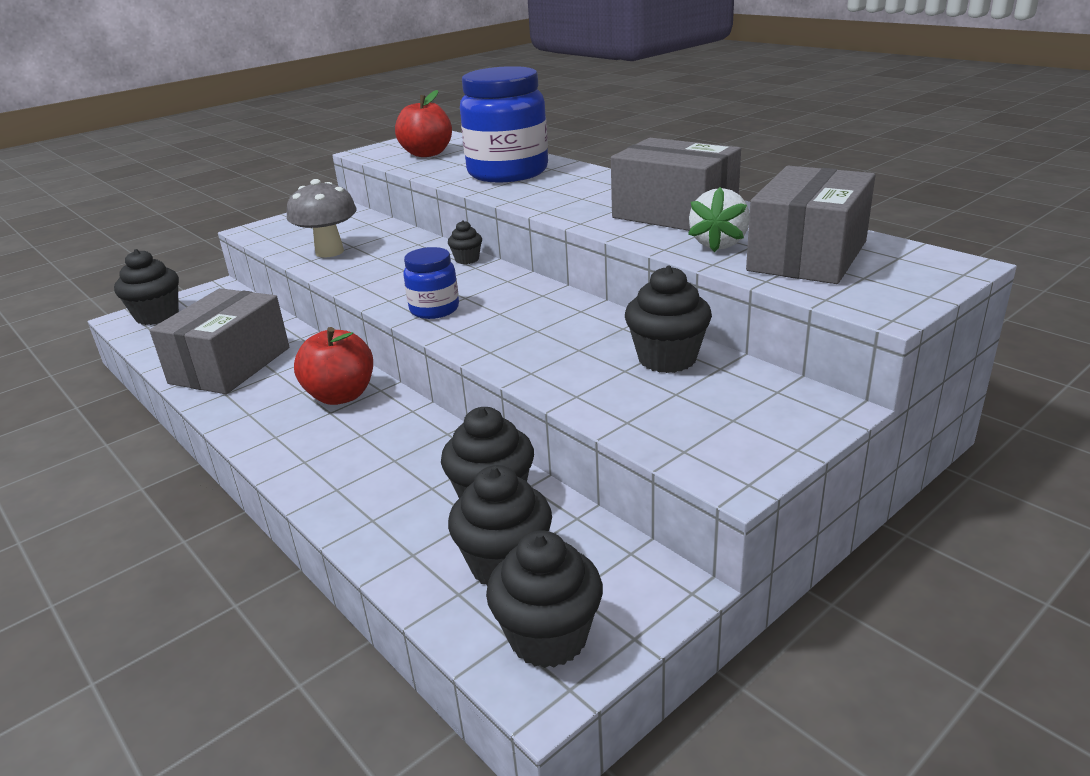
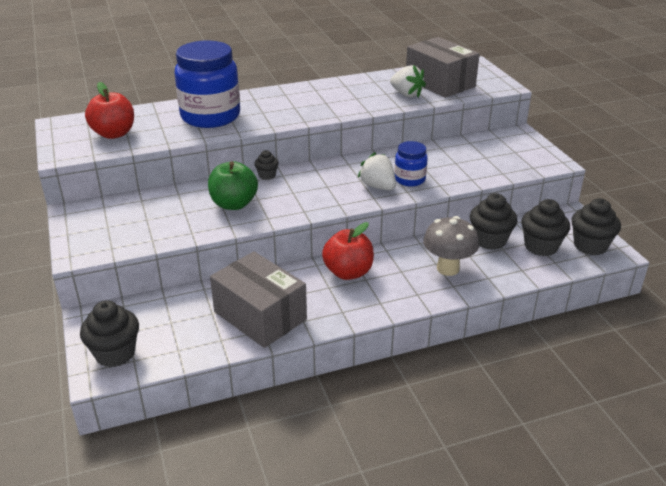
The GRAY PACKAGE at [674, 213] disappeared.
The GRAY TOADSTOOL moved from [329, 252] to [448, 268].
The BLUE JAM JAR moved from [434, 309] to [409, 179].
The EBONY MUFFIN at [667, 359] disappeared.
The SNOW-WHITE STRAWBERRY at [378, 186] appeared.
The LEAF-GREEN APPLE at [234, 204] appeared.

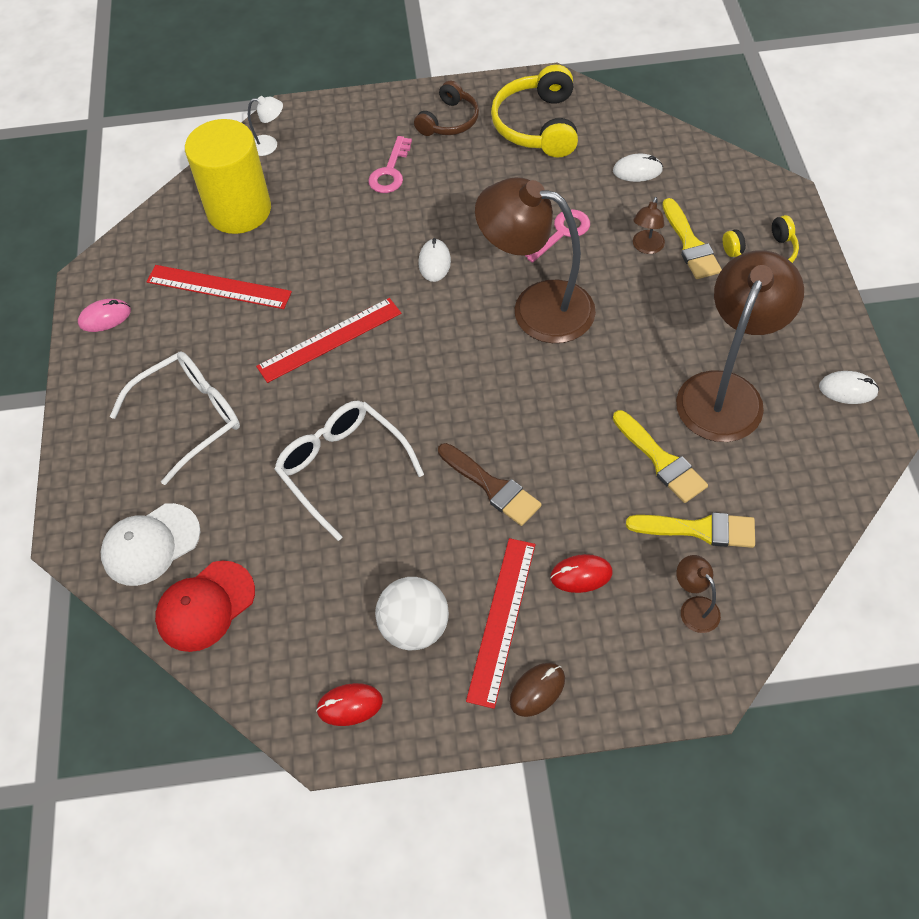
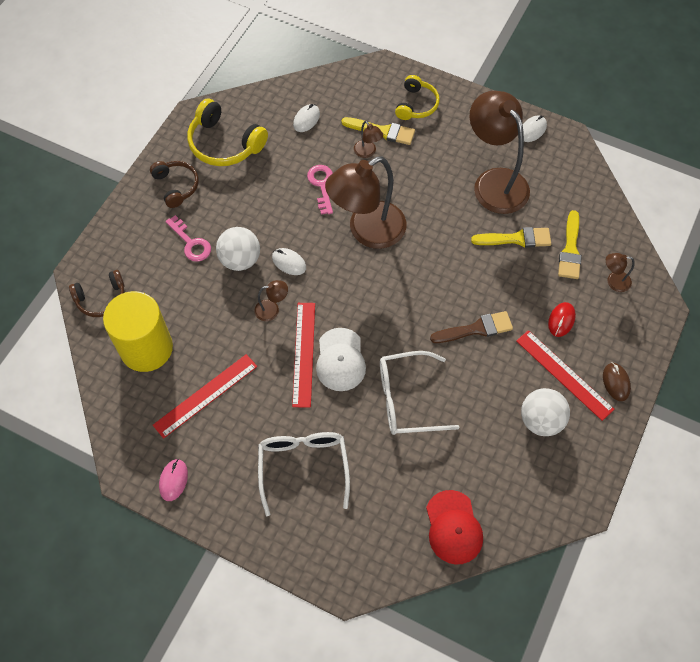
The SNOW-WHITE READING LAMP at [269, 145] was replaced by the RUSSET OVER-EAR HEADPHONES at [101, 299].
The SNOW-WHITE CAP moved from [150, 544] to [340, 360].
The BRIGHT YELLOW BRUSH at [699, 529] turned 150 degrees clockwise.
The RED MOUSE at [350, 705] disappeared.
The SNOW-WHITE BALL at [240, 260] appeared.
The RUSSET READING LAMP at [272, 309] appeared.

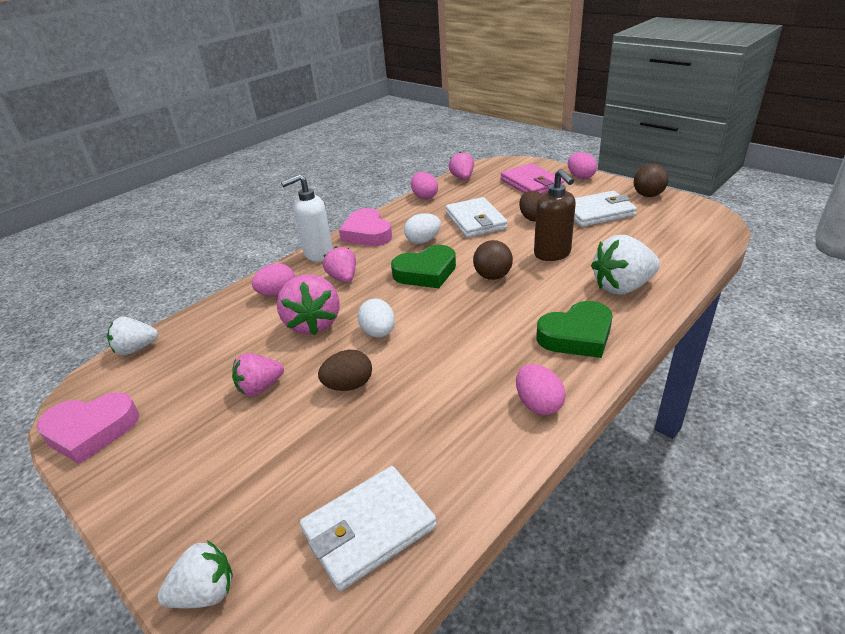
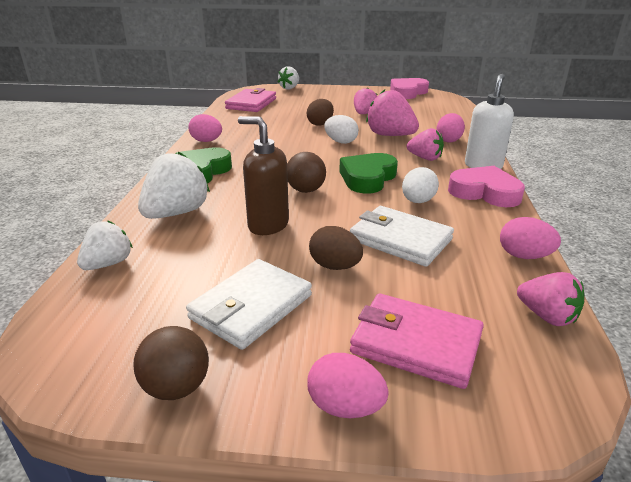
The SNOW-WHITE STRAWBERRY moved from [136, 349] to [108, 264].
The SNOW-WHITE CARD WALLET at [369, 529] became the ROSE-PINK CARD WALLET at [251, 104].

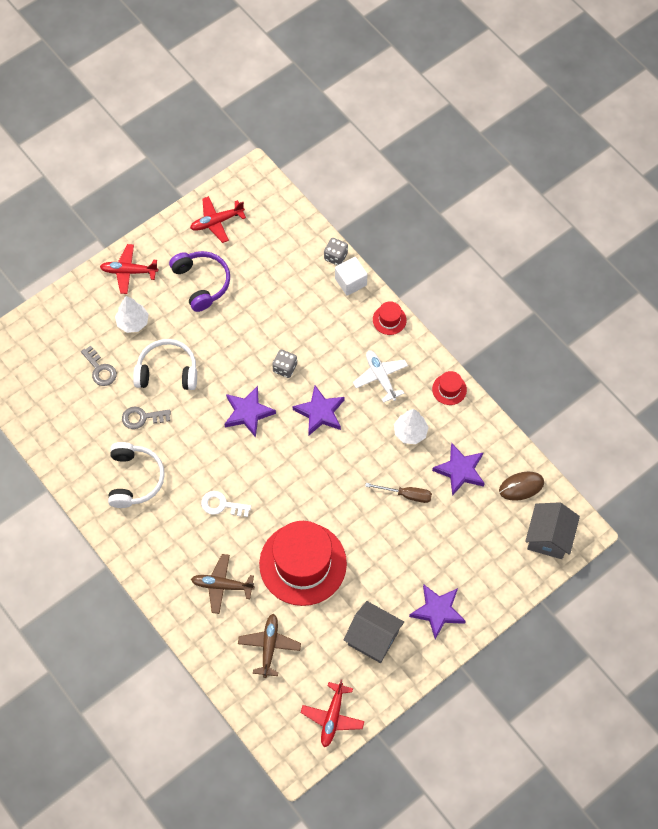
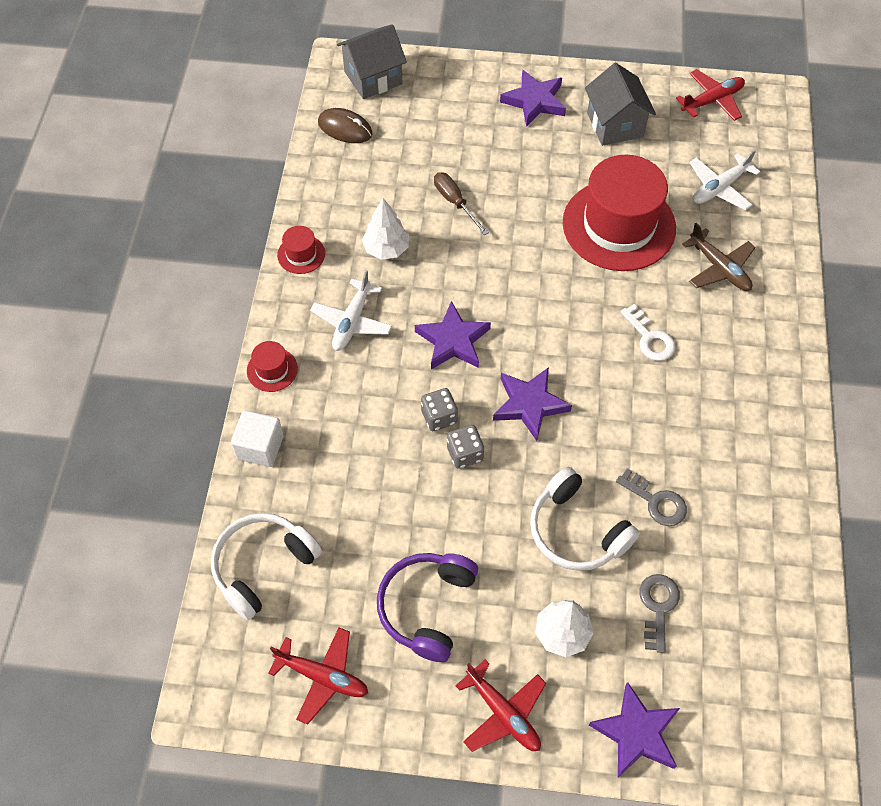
The GRAY DIE moved from [335, 256] to [465, 453].
The SNOW-WHITE OVER-EAR HEADPHONES moved from [134, 479] to [263, 566].
The VIOLET FIVE-POINTED STAR moved from [460, 471] to [636, 733].
The RUSSET AEROPLANE at [269, 646] became the SNOW-WHITE AEROPLANE at [719, 188].

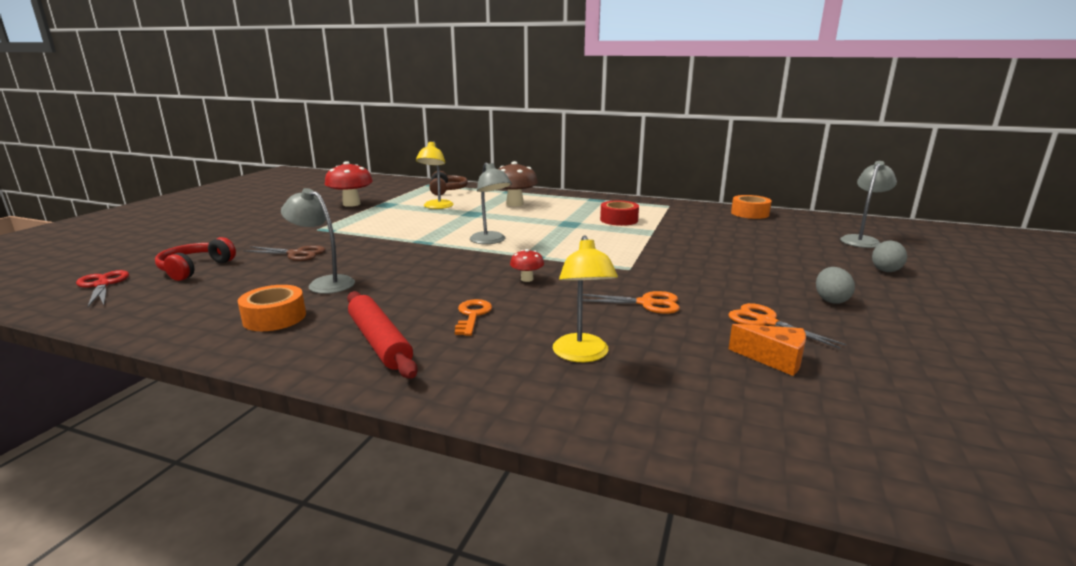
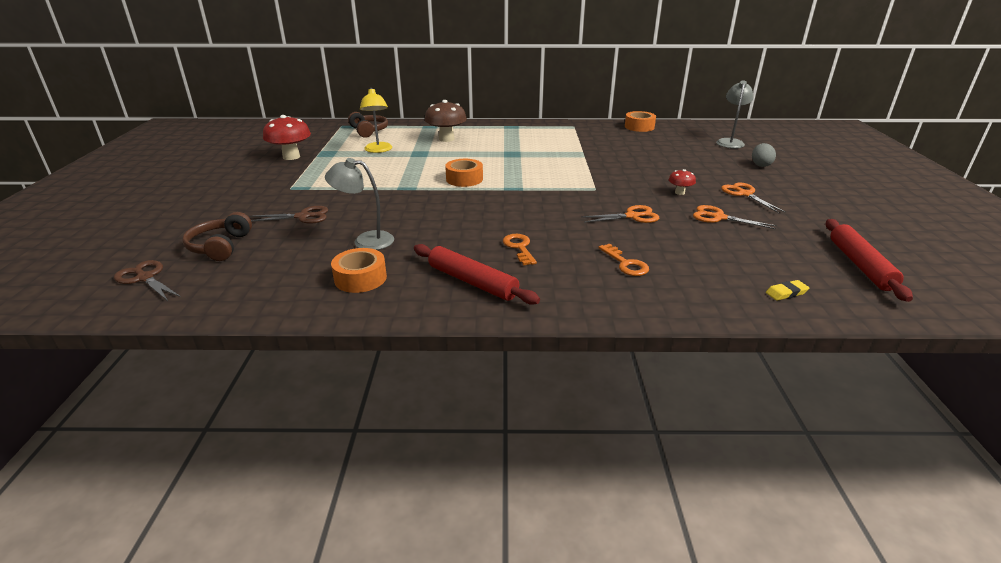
The GRAY READING LAMP at [491, 241] was replaced by the ORANGE TAPE at [464, 179].
The RED TAPE at [619, 220] disappeared.
The BRIGHT YELLOW READING LAMP at [582, 355] was replaced by the ORANGE DOOR KEY at [625, 264].
The RED OVER-EAR HEADPHONES at [195, 269] became the RUSSET OVER-EAR HEADPHONES at [220, 246].
The RED TOADSTOOL moved from [527, 279] to [679, 192].
The GRAY EGG SHAPE at [831, 300] was replaced by the ORANGE PAIR OF SCISSORS at [744, 194].
The RED PAIR OF SCISSORS at [102, 285] became the RUSSET PAIR OF SCISSORS at [145, 278].
The ORANGE PIECE OF CHEESE at [774, 359] disappeared.
The RED ROLLING PIN at [860, 265] appeared.
The BRIGHT YELLOW ERASER at [786, 293] appeared.

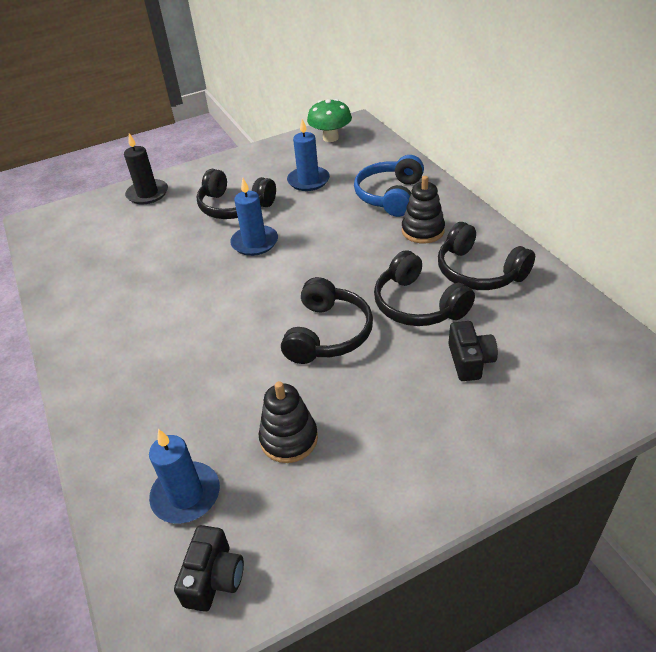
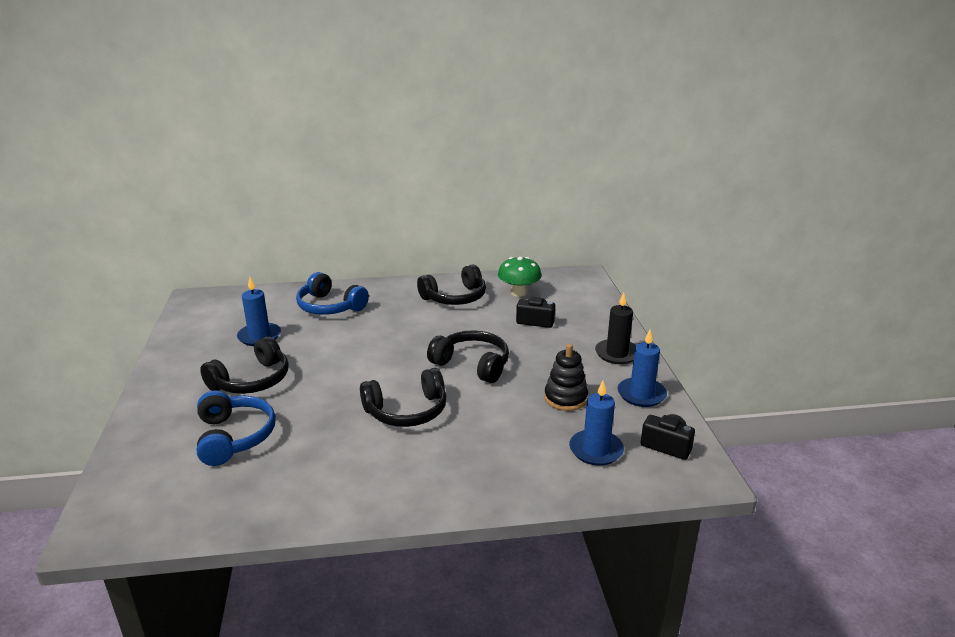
The LEAF-GREEN TOADSTOOL moved from [330, 138] to [519, 293].
The EBONY PILLAR CANDLE moved from [147, 194] to [617, 354].
The EBONY STACKING TOY at [423, 231] disappeared.
The BLUE PILLAR CANDLE moved from [255, 243] to [641, 394].
The EBONY OVER-EAR HEADPHONES moved from [418, 305] to [407, 411].
The BLUE OVER-EAR HEADPHONES at [234, 437] appeared.

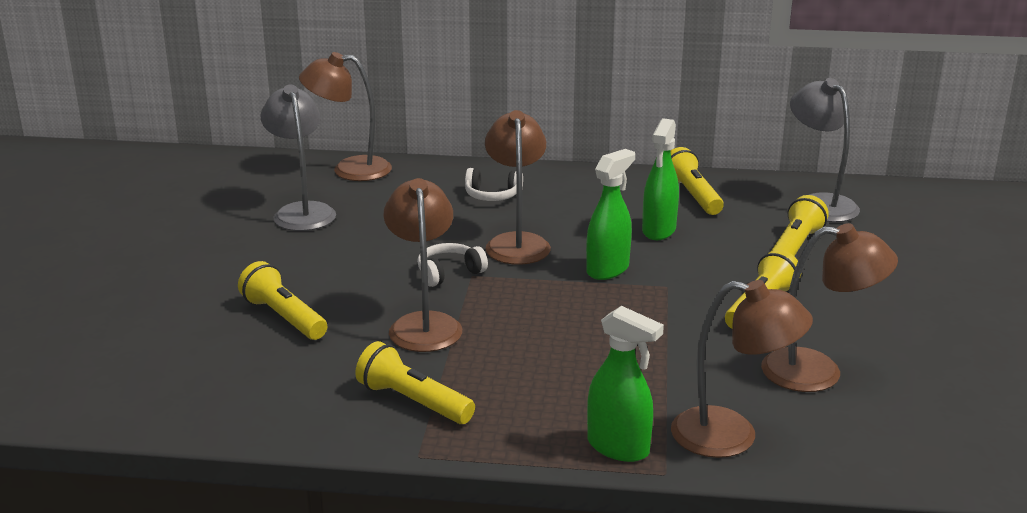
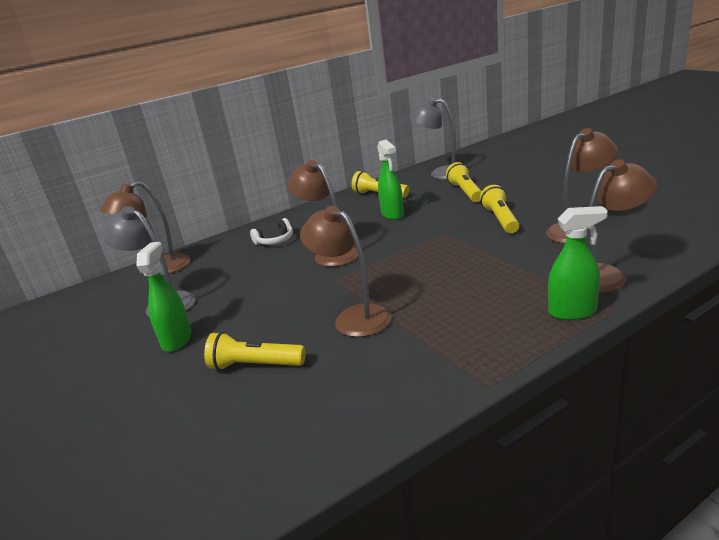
The LEAF-GREEN SPRAY CLEANER moved from [608, 269] to [177, 340].
The SNOW-WHITE OVER-EAR HEADPHONES at [449, 273] disappeared.
The BRIGHT YELLOW TORCH at [413, 402] disappeared.

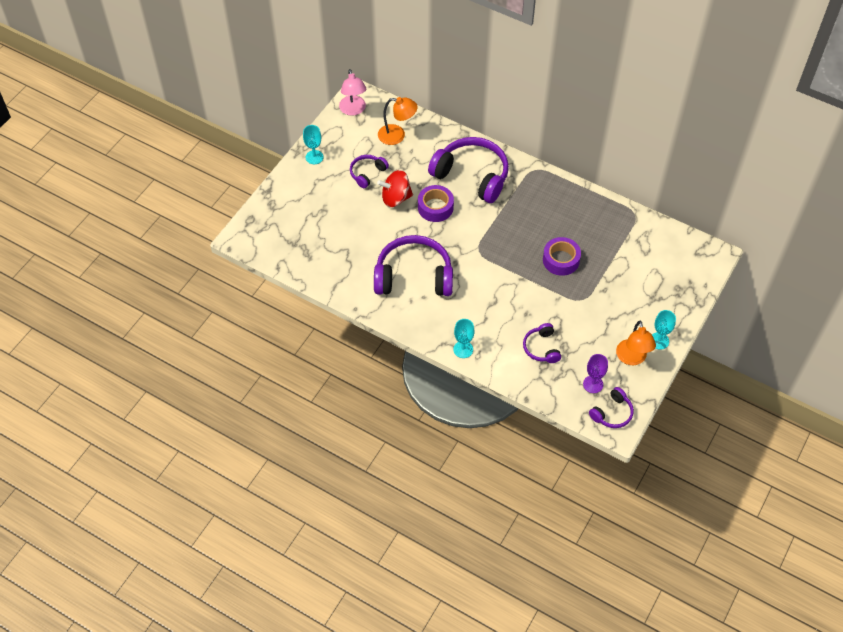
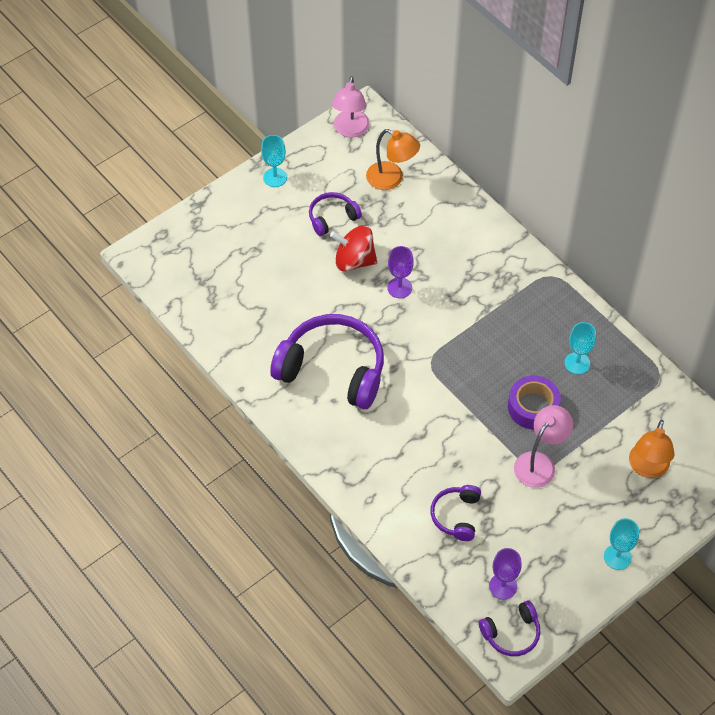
The VIOLET OVER-EAR HEADPHONES at [472, 175] disappeared.
The VIOLET TAPE at [435, 207] was replaced by the VIOLET WINE GLASS at [399, 288].
The TURQUOISE WINE GLASS moved from [463, 349] to [577, 363].
The ORANGE READING LAMP moved from [632, 358] to [647, 468].
The ROSE-PINK READING LAMP at [539, 463] appeared.

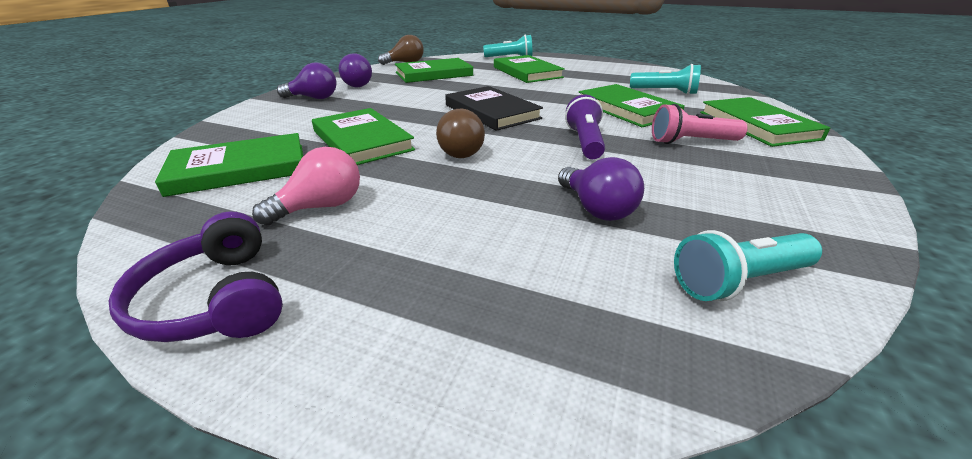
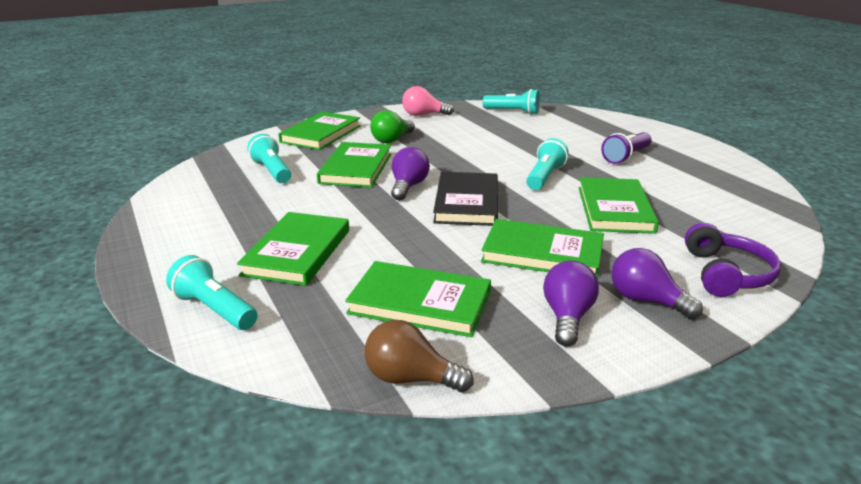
The VIOLET TORCH moved from [585, 142] to [626, 157].
The ROSE-PINK TORCH at [691, 142] was replaced by the LEAF-GREEN LIGHTBULB at [392, 140].
The RUSSET LIGHTBULB at [463, 151] was replaced by the TURQUOISE TORCH at [544, 177].
The LEAF-GREEN BOOK moved from [240, 169] to [542, 253].
The ROSE-PINK LIGHTBULB moved from [321, 207] to [423, 115].
The VIOLET LIGHTBULB moved from [596, 209] to [408, 187].
The VIOLET OVER-EAR HEADPHONES moved from [215, 299] to [726, 274].

